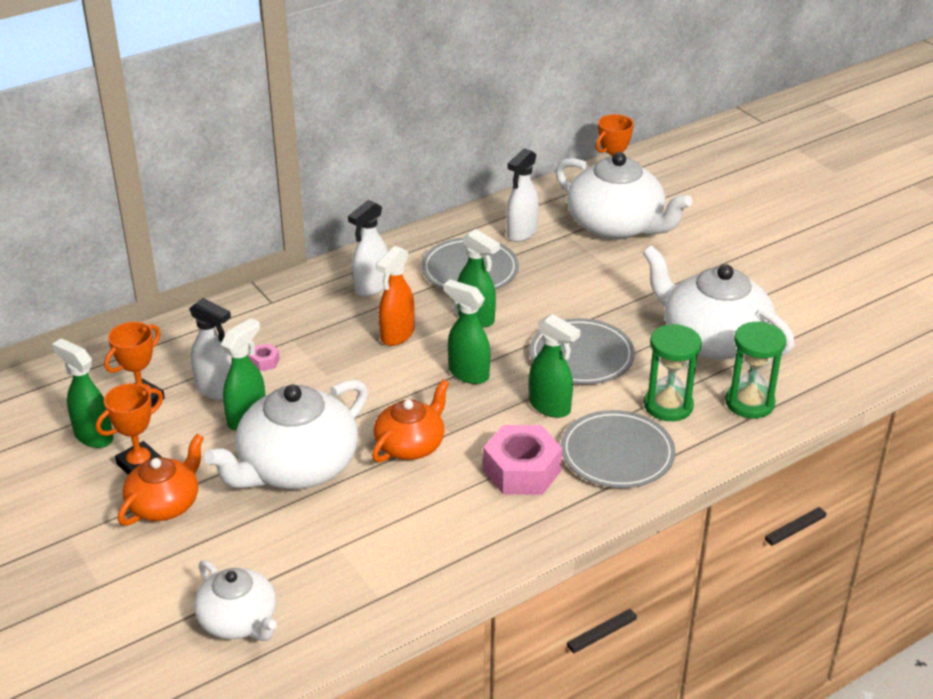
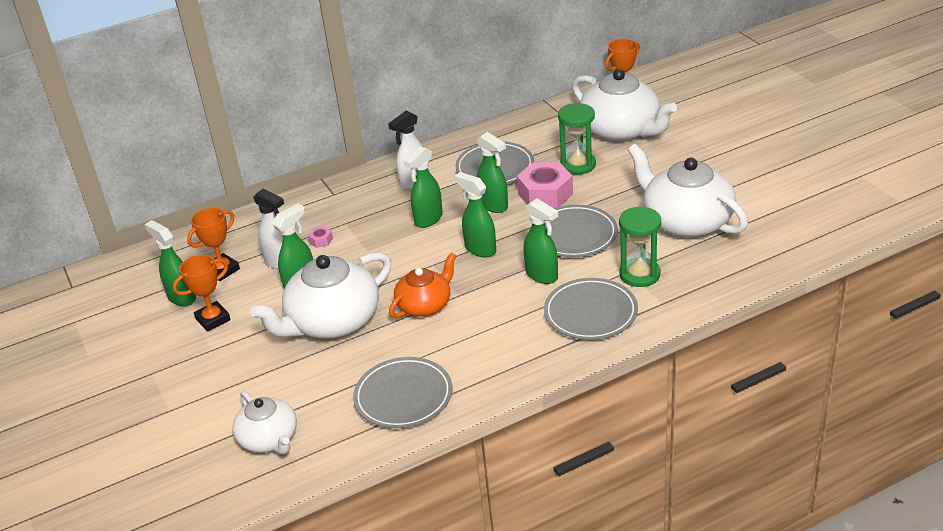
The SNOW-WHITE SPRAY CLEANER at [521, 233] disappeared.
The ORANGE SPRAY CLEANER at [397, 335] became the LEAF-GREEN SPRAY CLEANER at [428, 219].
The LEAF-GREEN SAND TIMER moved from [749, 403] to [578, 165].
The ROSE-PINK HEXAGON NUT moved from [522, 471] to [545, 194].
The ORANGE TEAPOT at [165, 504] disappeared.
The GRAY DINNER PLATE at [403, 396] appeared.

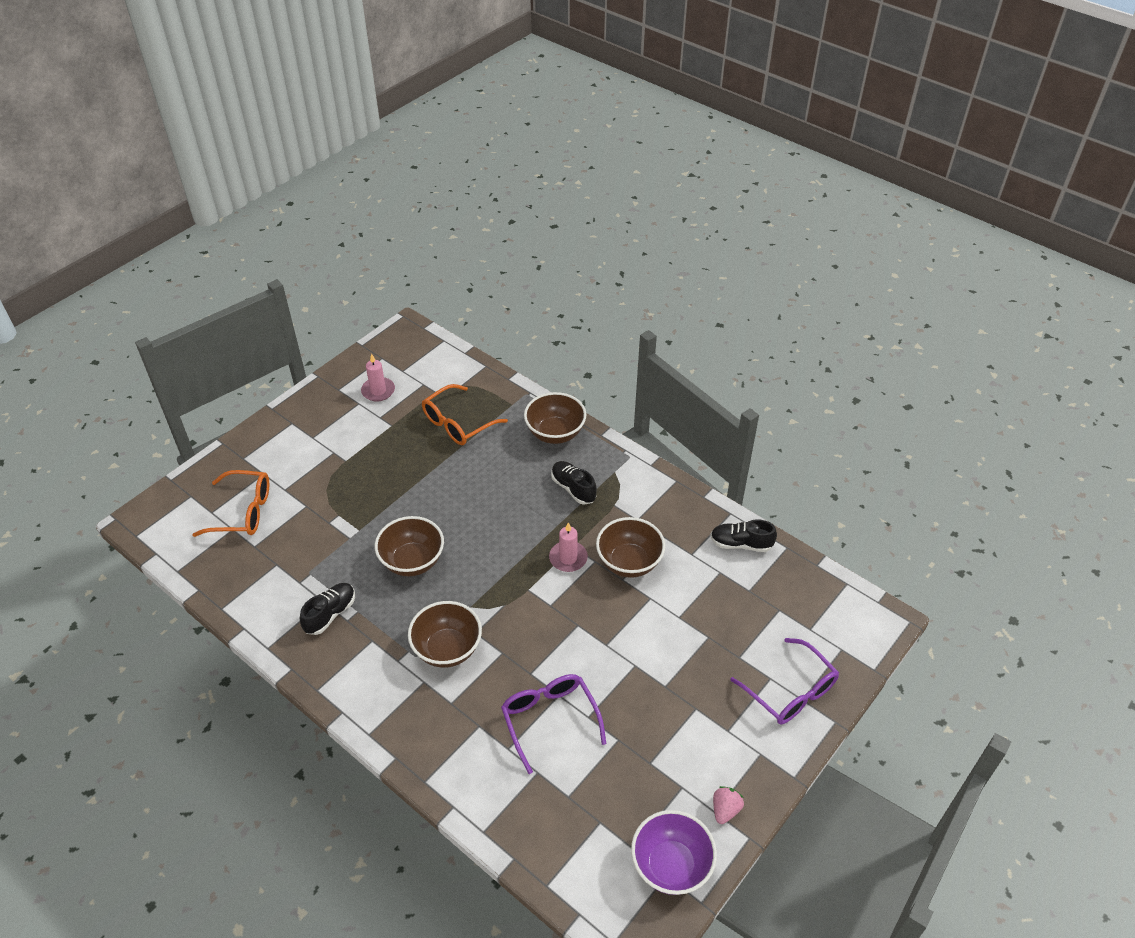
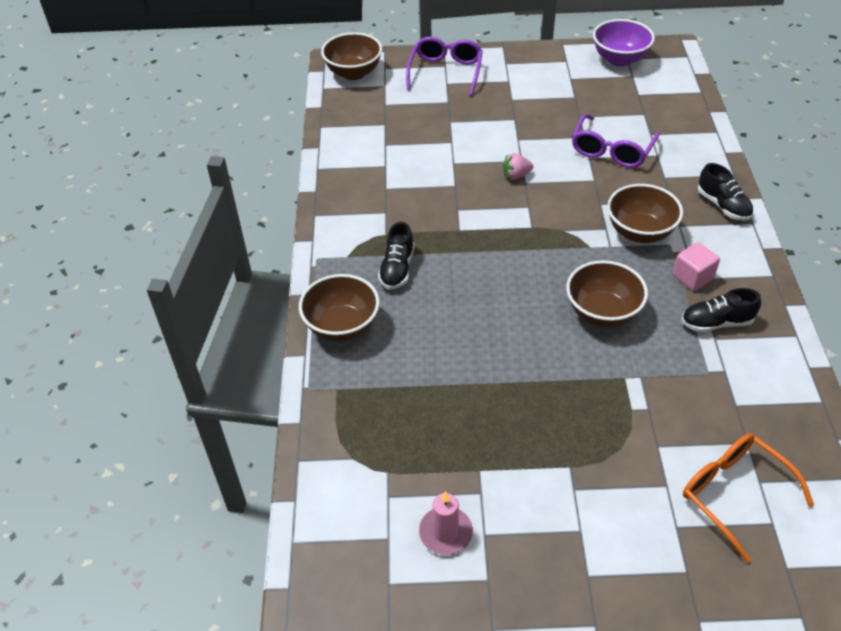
The ORANGE GLASSES at [458, 423] disappeared.
The RUSSET BOWL moved from [629, 562] to [353, 73].
The EBONY SNEAKER moved from [741, 544] to [723, 205].
The ROSE-PINK PILLAR CANDLE at [568, 558] disappeared.
The ROSE-PINK STRAWBERRY moved from [725, 810] to [516, 175].
The ROSE-PINK BLOCK at [692, 277] appeared.

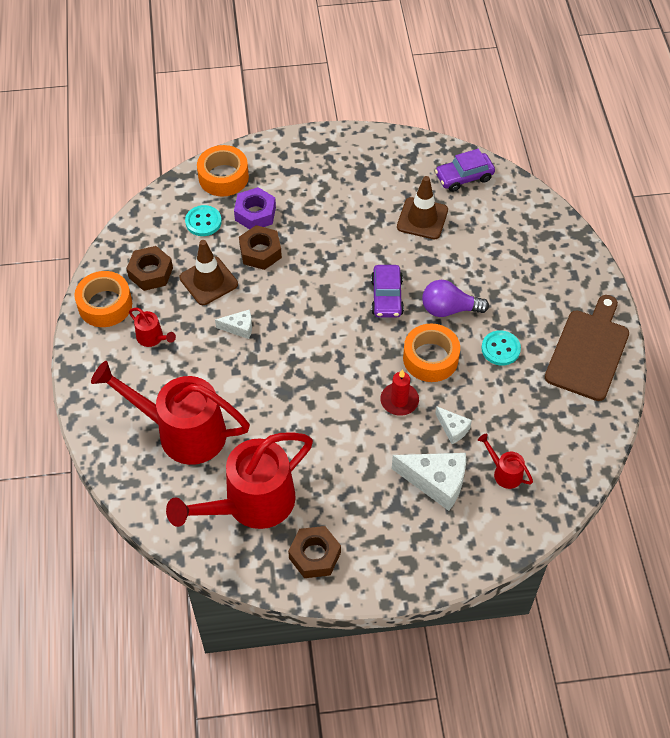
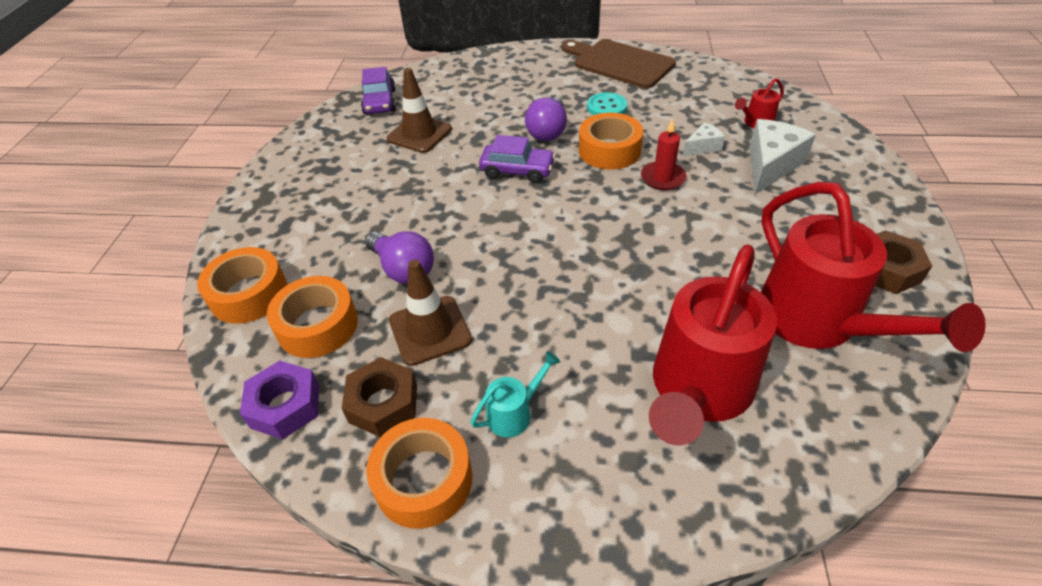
The VIOLET HEXAGON NUT moved from [255, 213] to [285, 406].
The TURQUOISE BUTTON at [203, 222] was replaced by the ORANGE TAPE at [317, 325].
The RUSSET HEXAGON NUT at [260, 252] was replaced by the VIOLET LIGHTBULB at [403, 269].
The RED WATERING POT at [153, 338] became the TURQUOISE WATERING POT at [515, 412].
The SNOW-WHITE PIECE OF CHEESE at [239, 328] disappeared.

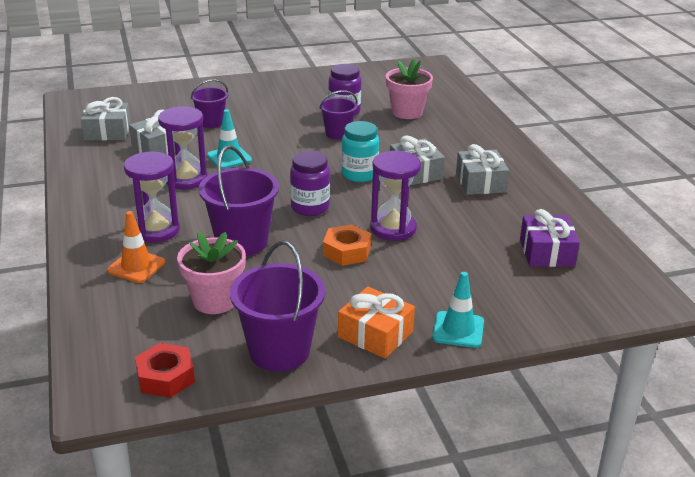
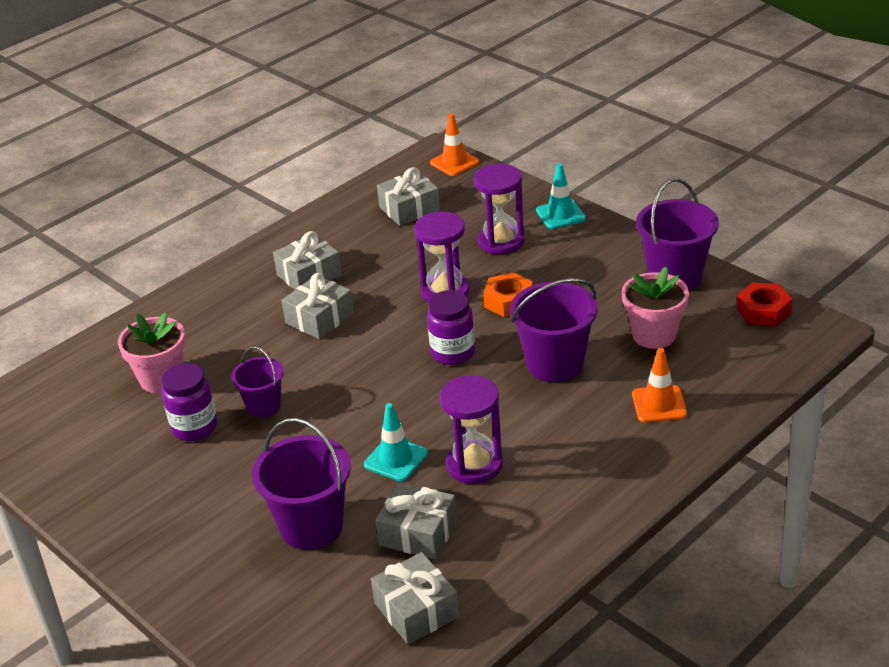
The VIOLET PAIL at [211, 122] changed to 1.68 times the size.
The TURQUOISE JAM JAR at [359, 174] disappeared.
The VIOLET SAND TIMER moved from [156, 230] to [501, 241].
The VIOLET GIFT at [546, 252] became the GRAY GIFT at [409, 209].
The ORANGE GIFT at [375, 334] disappeared.
The ORANGE ROAD CONE at [454, 162] appeared.

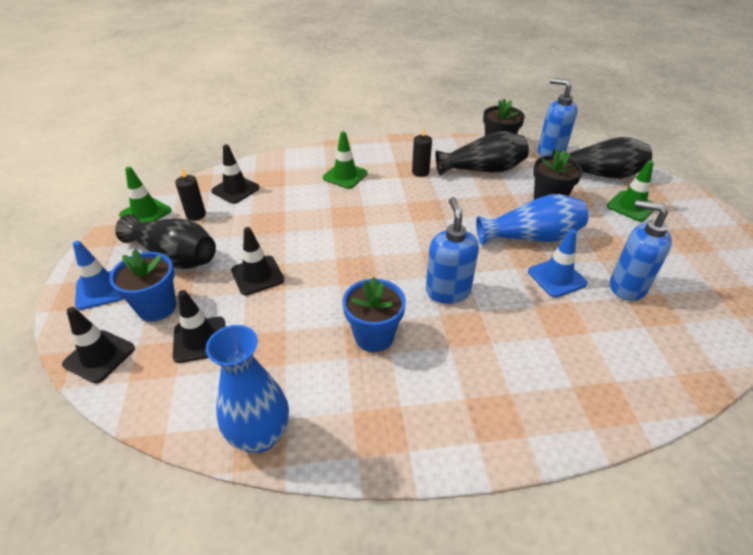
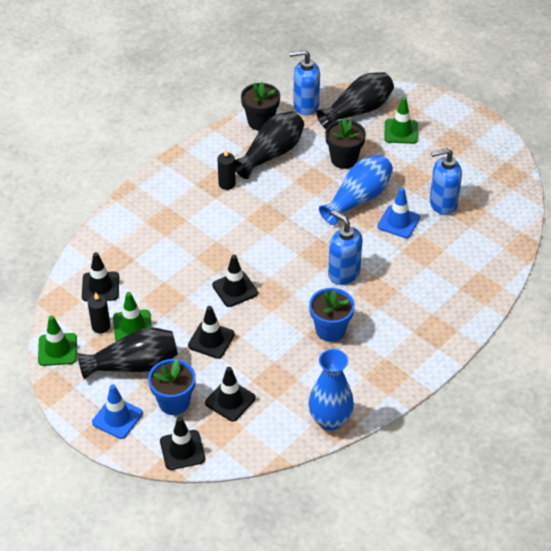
The LEAF-GREEN ROAD CONE moved from [345, 175] to [132, 326].
The EBONY ROAD CONE at [235, 289] appeared.

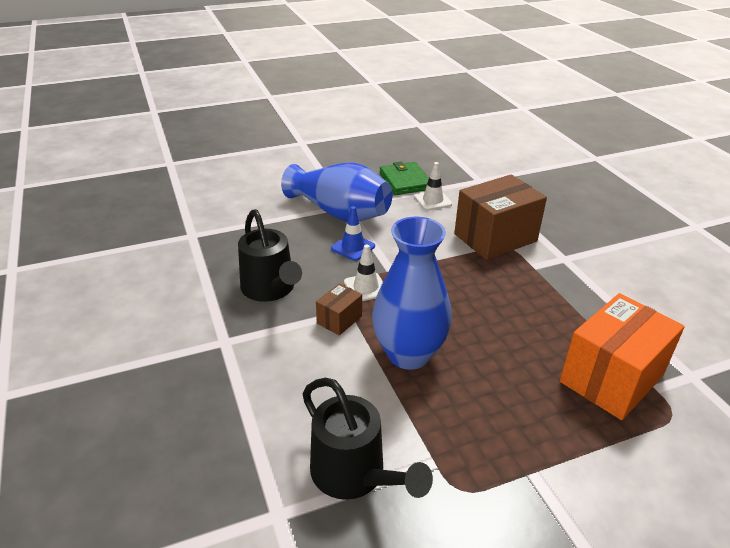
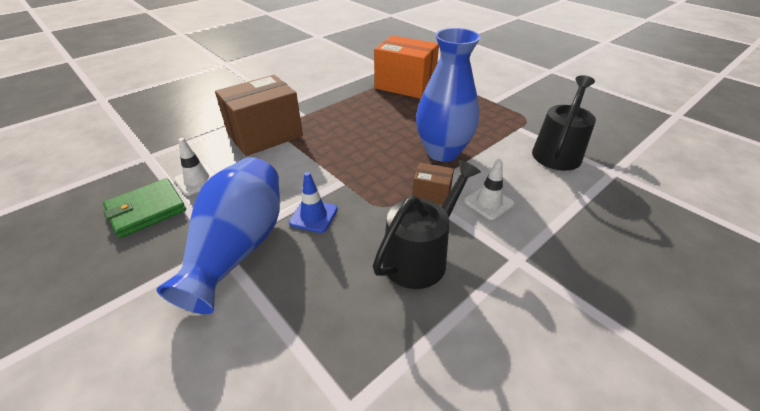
The RUSSET PACKAGE at [495, 238] turned 75 degrees counterclockwise.
The SNOW-WHITE ROAD CONE moved from [366, 287] to [488, 202].

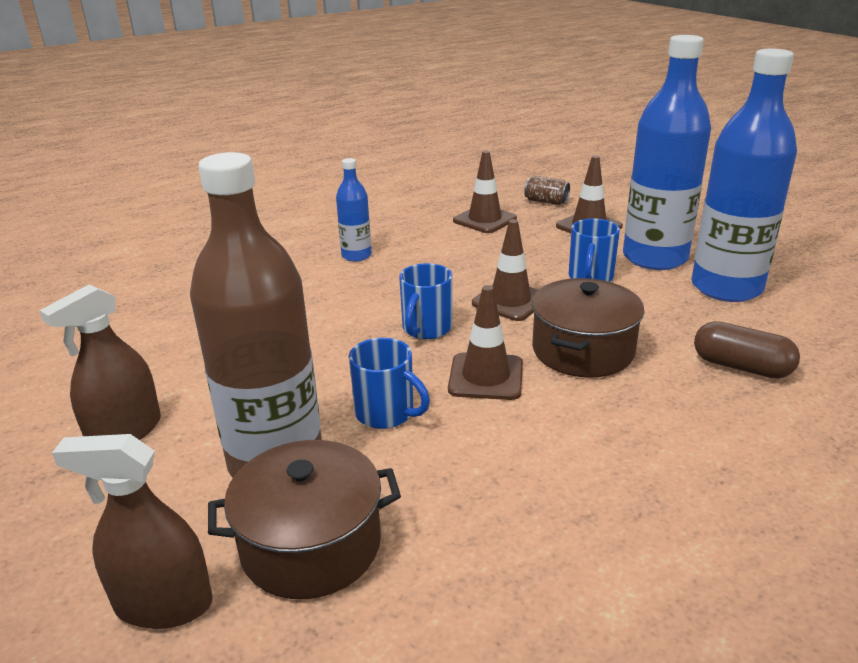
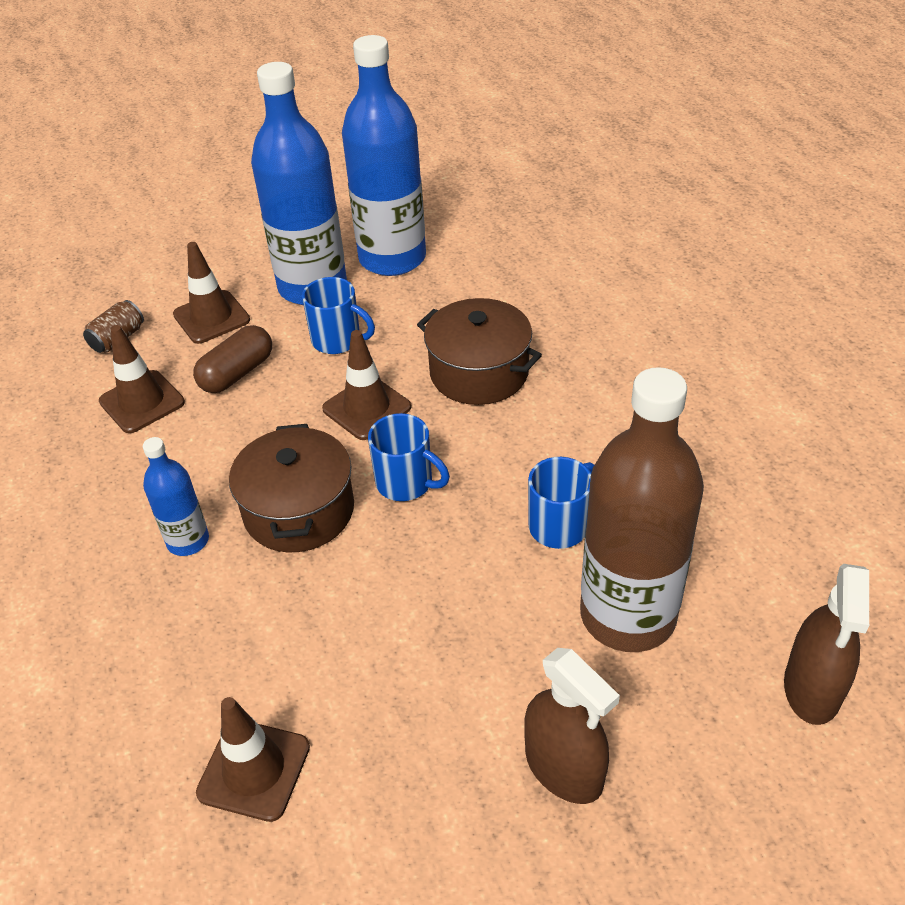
The RUSSET ROAD CONE moved from [486, 377] to [254, 770].
The RUSSET PILL SHAPE moved from [741, 367] to [237, 373].
The RUSSET STOCKPOT moved from [311, 545] to [299, 510].

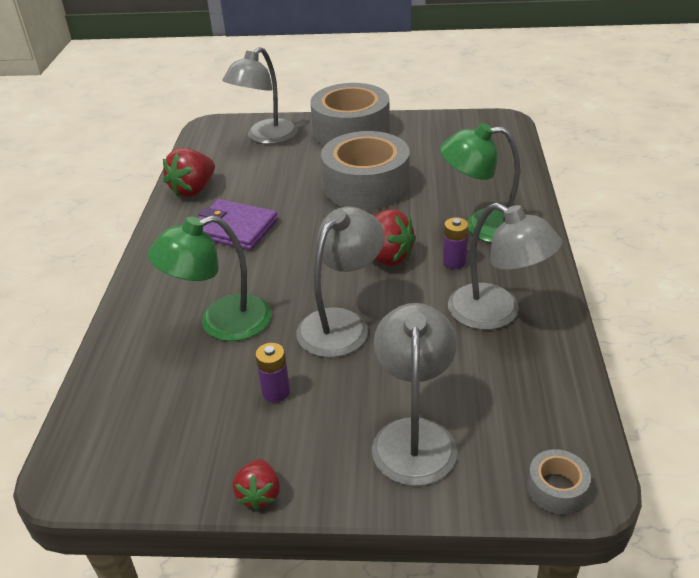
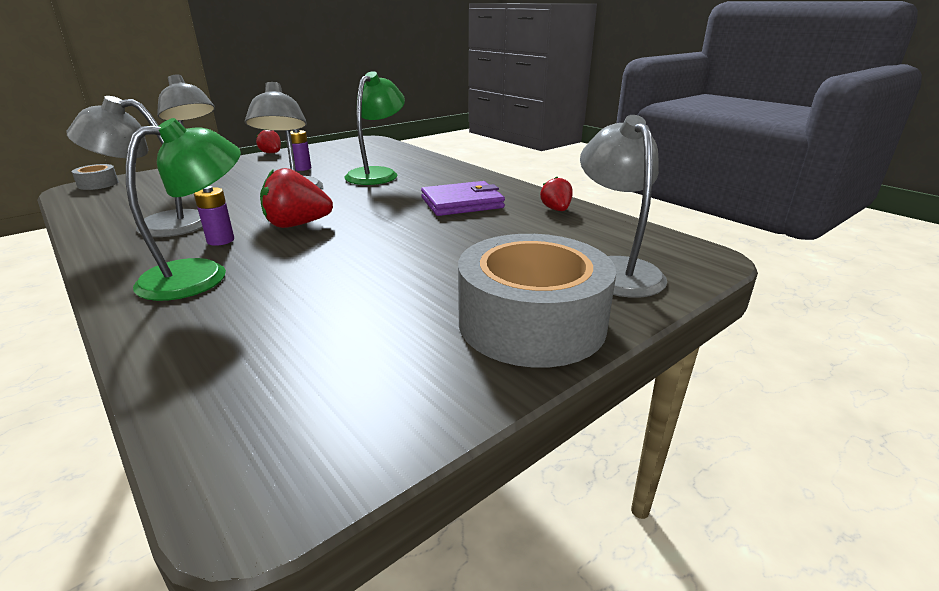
The GRAY TAPE at [366, 186] disappeared.
The RED STRAWBERRY at [193, 190] changed to 0.60 times the size.

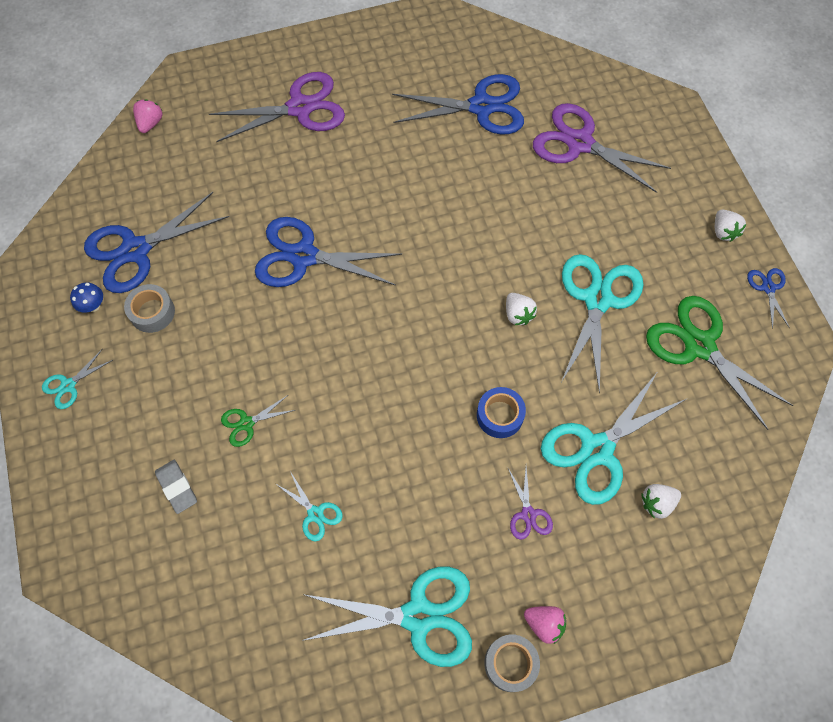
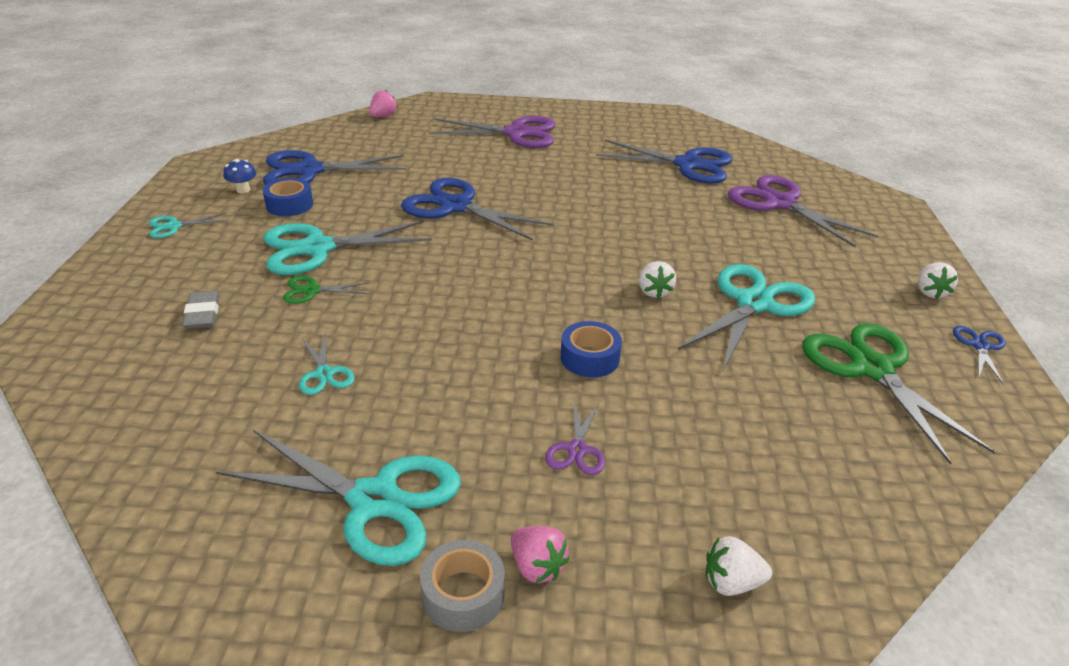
The GRAY TAPE at [152, 312] became the BLUE TAPE at [289, 205].
The TURQUOISE PAIR OF SCISSORS moved from [597, 449] to [318, 248].
The SNOW-WHITE STRAWBERRY moved from [657, 503] to [731, 582].

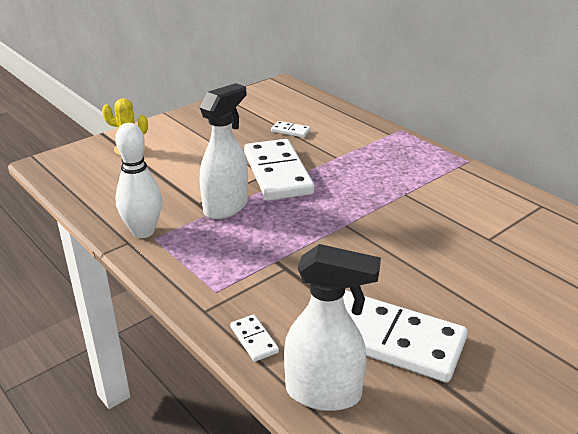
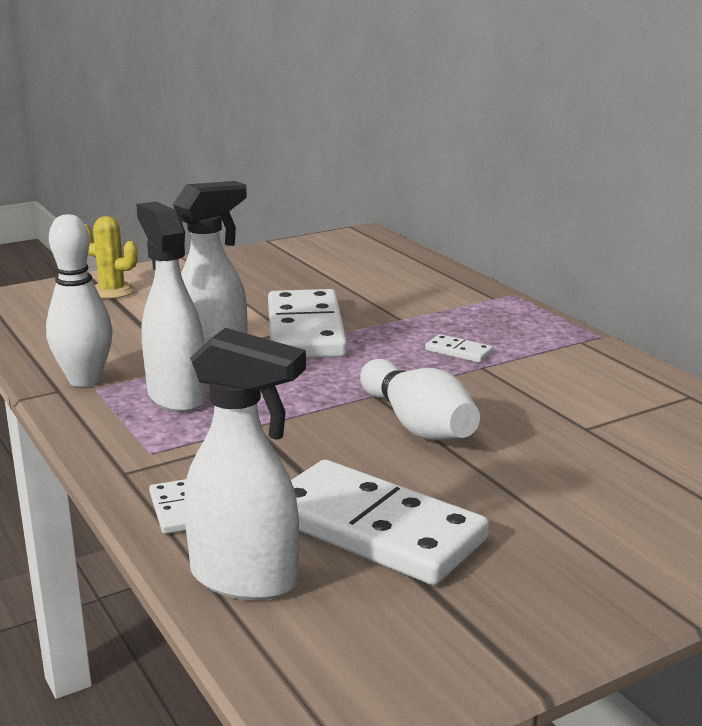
The SNOW-WHITE DOMINO moved from [290, 131] to [458, 352].
The SNOW-WHITE SPRAY CLEANER at [176, 396] appeared.
The SNOW-WHITE TENPIN at [417, 425] appeared.

